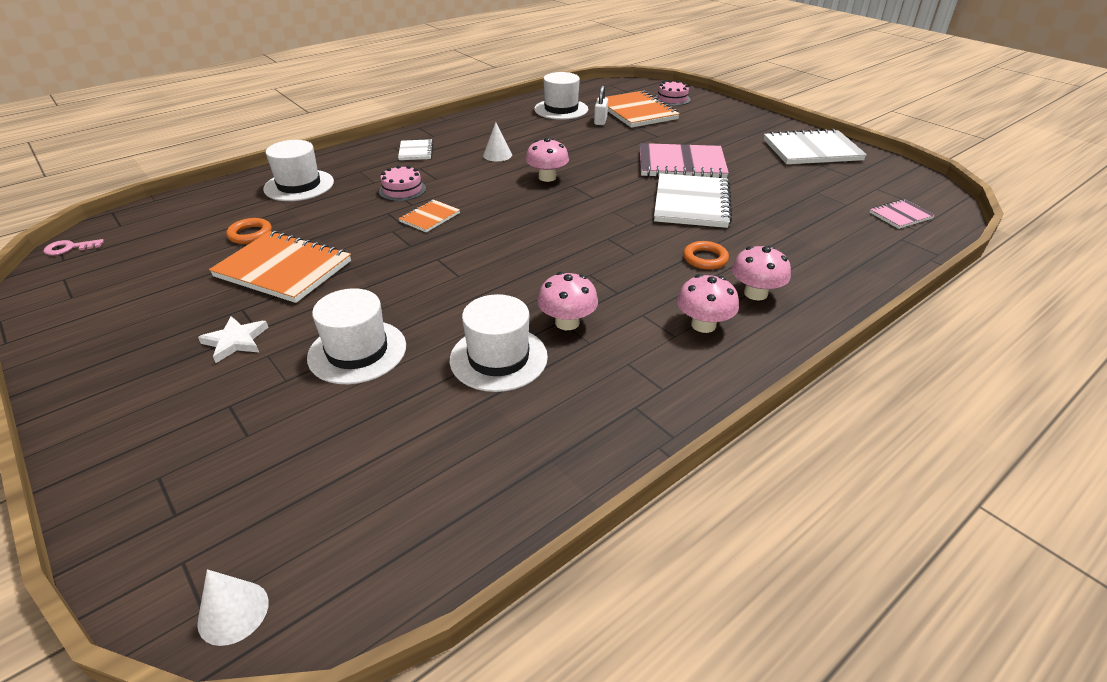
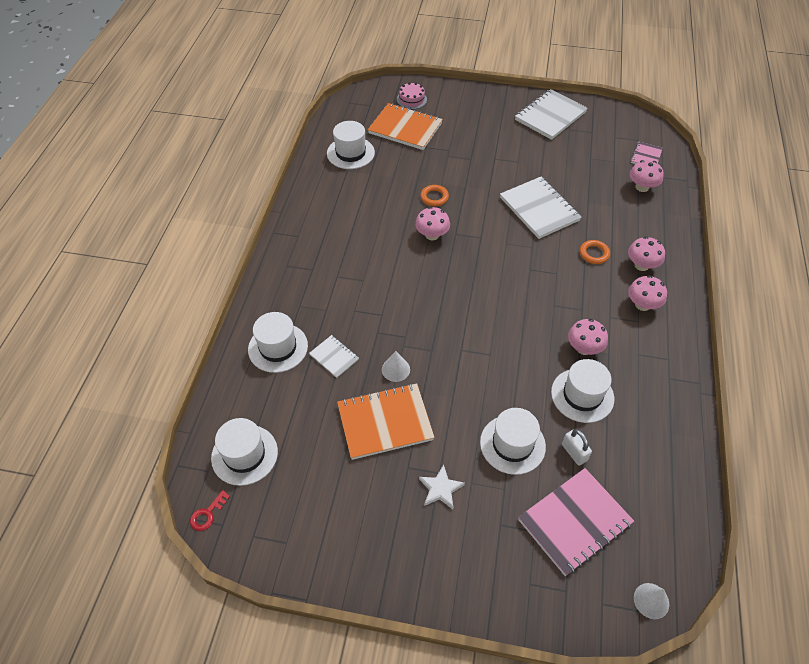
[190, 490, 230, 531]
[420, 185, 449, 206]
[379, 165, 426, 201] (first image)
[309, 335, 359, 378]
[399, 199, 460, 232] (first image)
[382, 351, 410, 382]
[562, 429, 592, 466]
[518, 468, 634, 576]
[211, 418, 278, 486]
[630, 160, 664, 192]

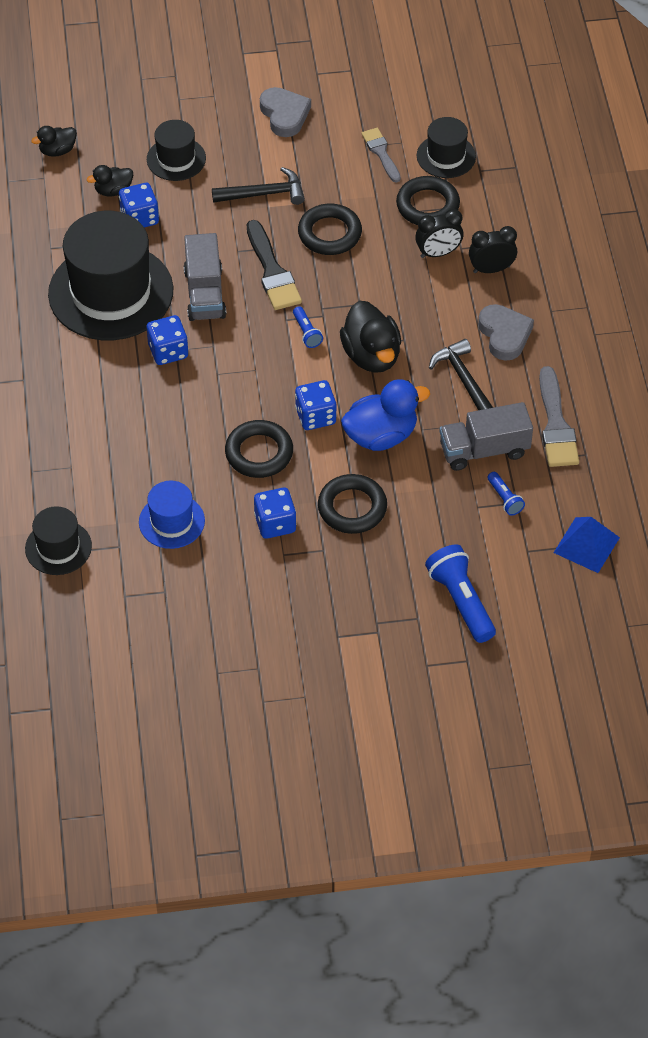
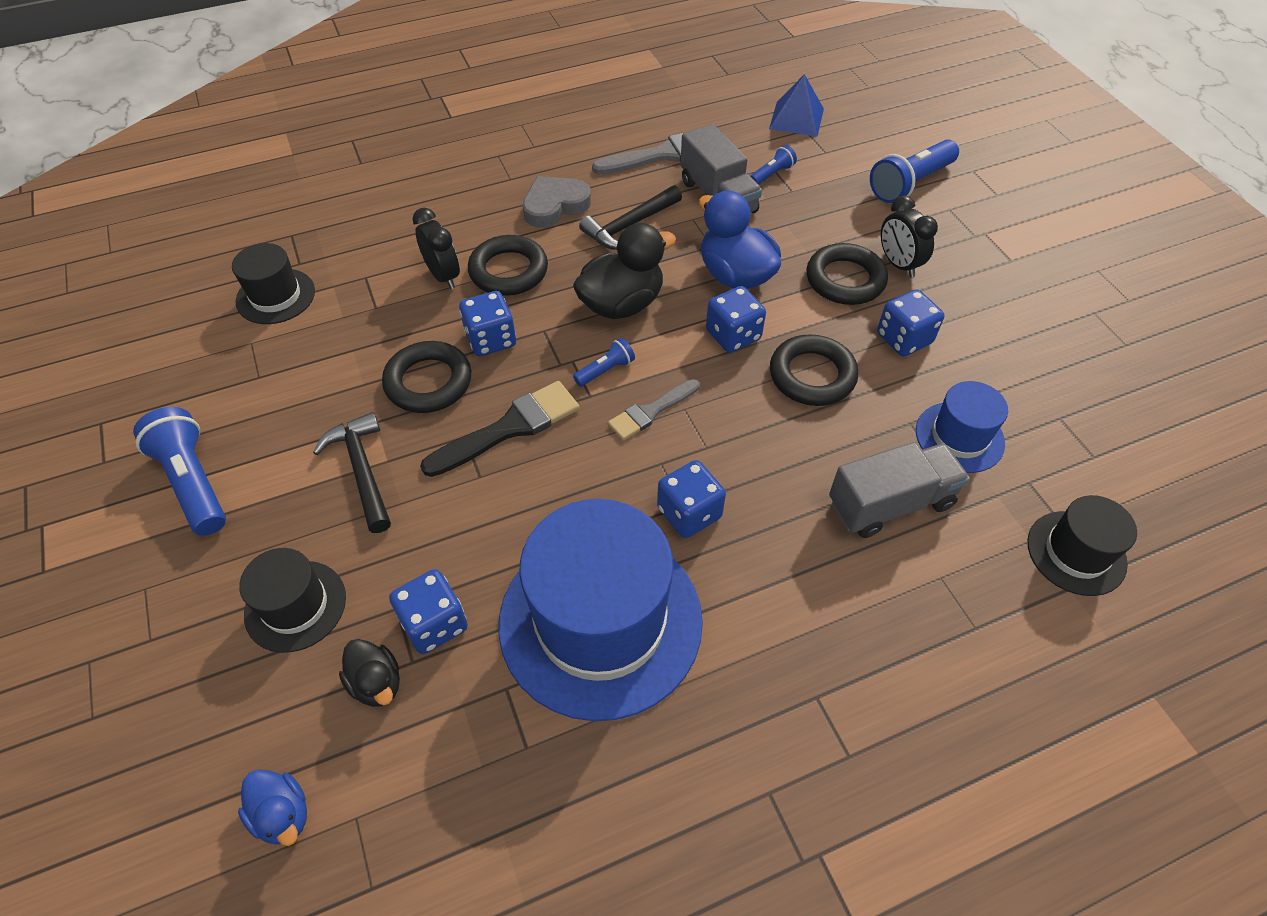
[238, 769, 307, 846]
[498, 499, 703, 721]
[829, 442, 970, 538]
[133, 407, 226, 536]
[608, 379, 700, 440]
[468, 235, 548, 296]
[881, 196, 938, 278]
[459, 291, 516, 356]

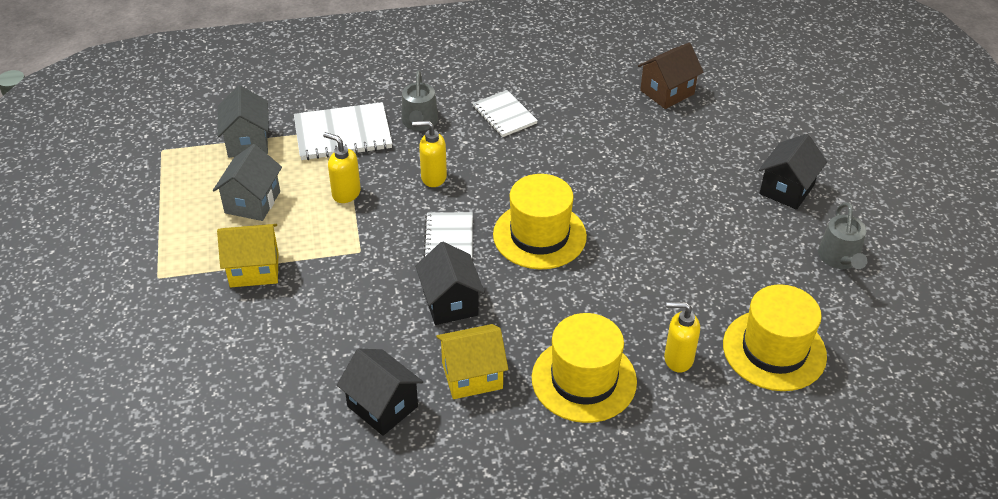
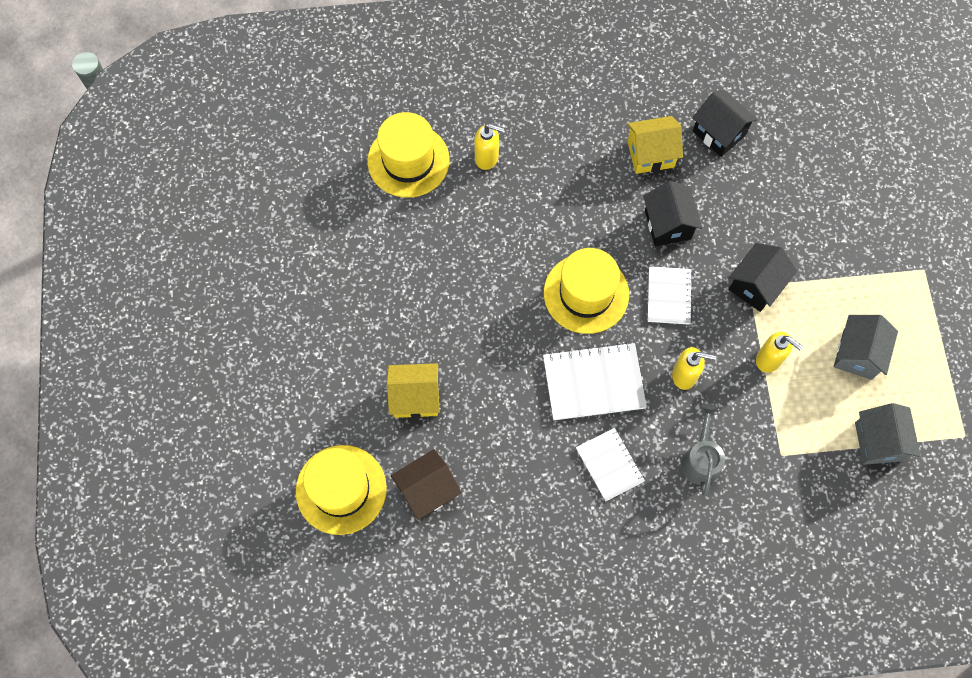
[387, 363, 440, 418]
[543, 342, 647, 420]
[296, 445, 387, 535]
[729, 243, 797, 312]
[818, 202, 867, 269] (first image)

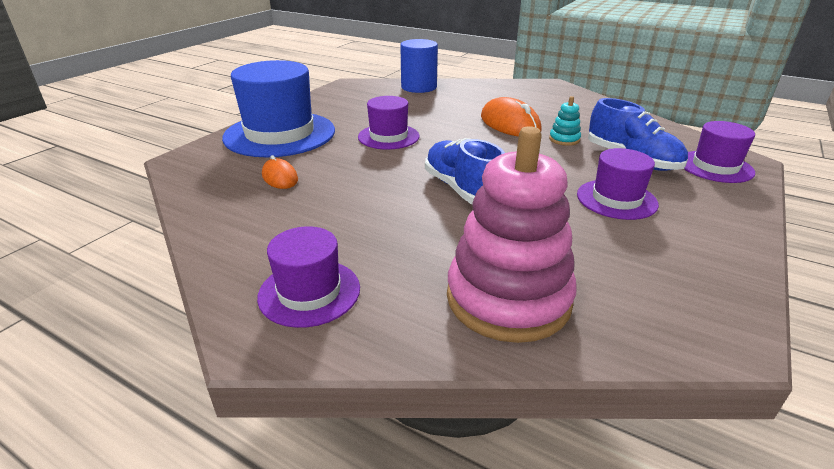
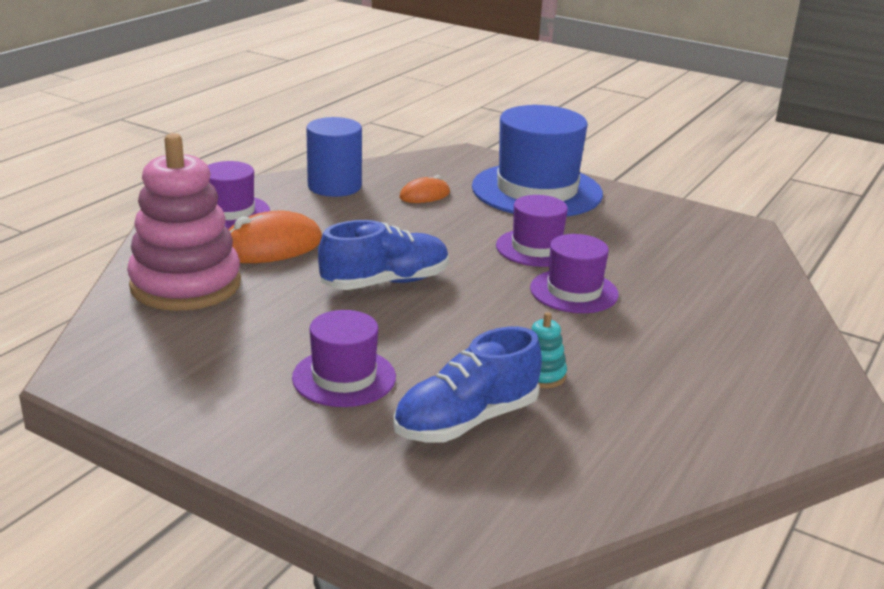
[306, 117, 362, 197]
[229, 211, 322, 263]
[530, 234, 619, 313]

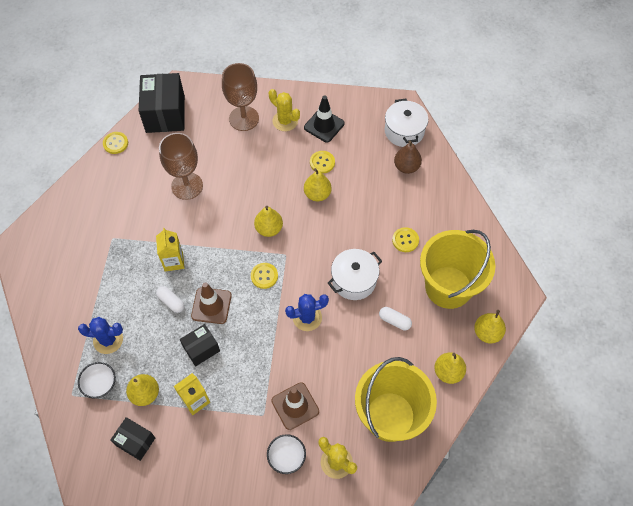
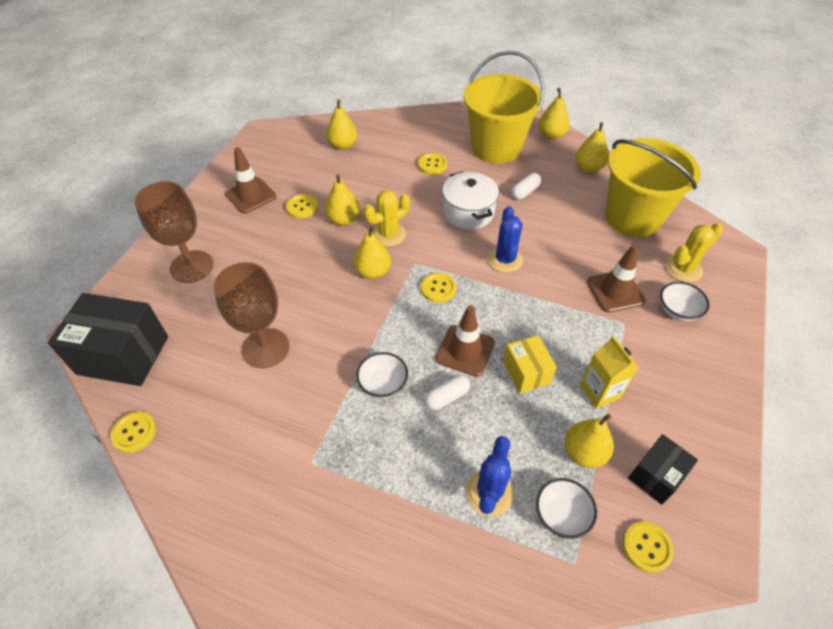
[356, 352, 408, 398]
[503, 335, 557, 394]
[364, 190, 410, 246]
[225, 147, 277, 214]
[385, 99, 428, 147] (first image)
[326, 99, 357, 150]
[622, 521, 674, 573]

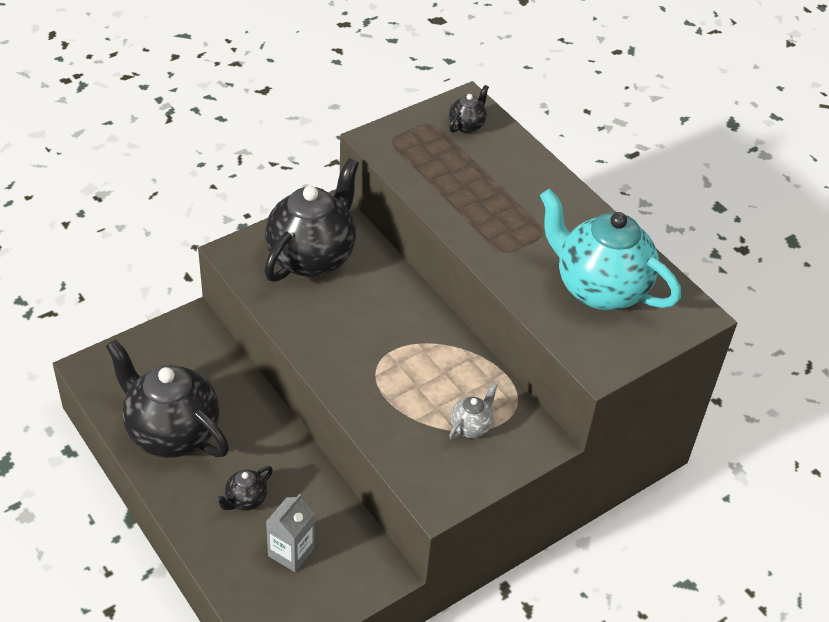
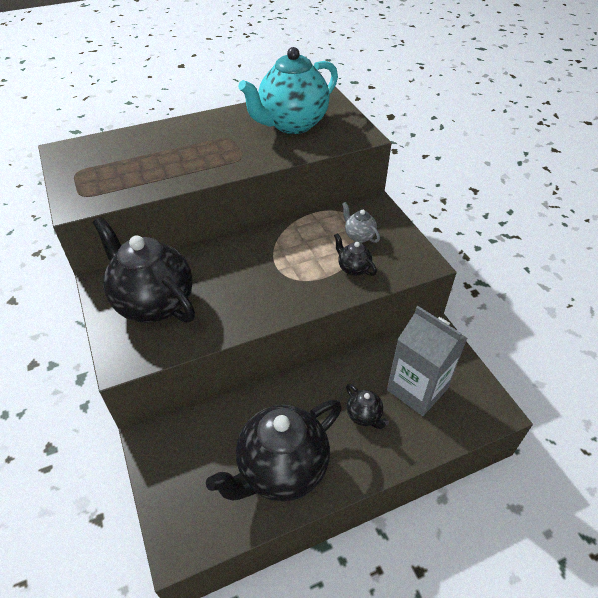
[387, 306, 467, 416]
[334, 233, 377, 276]

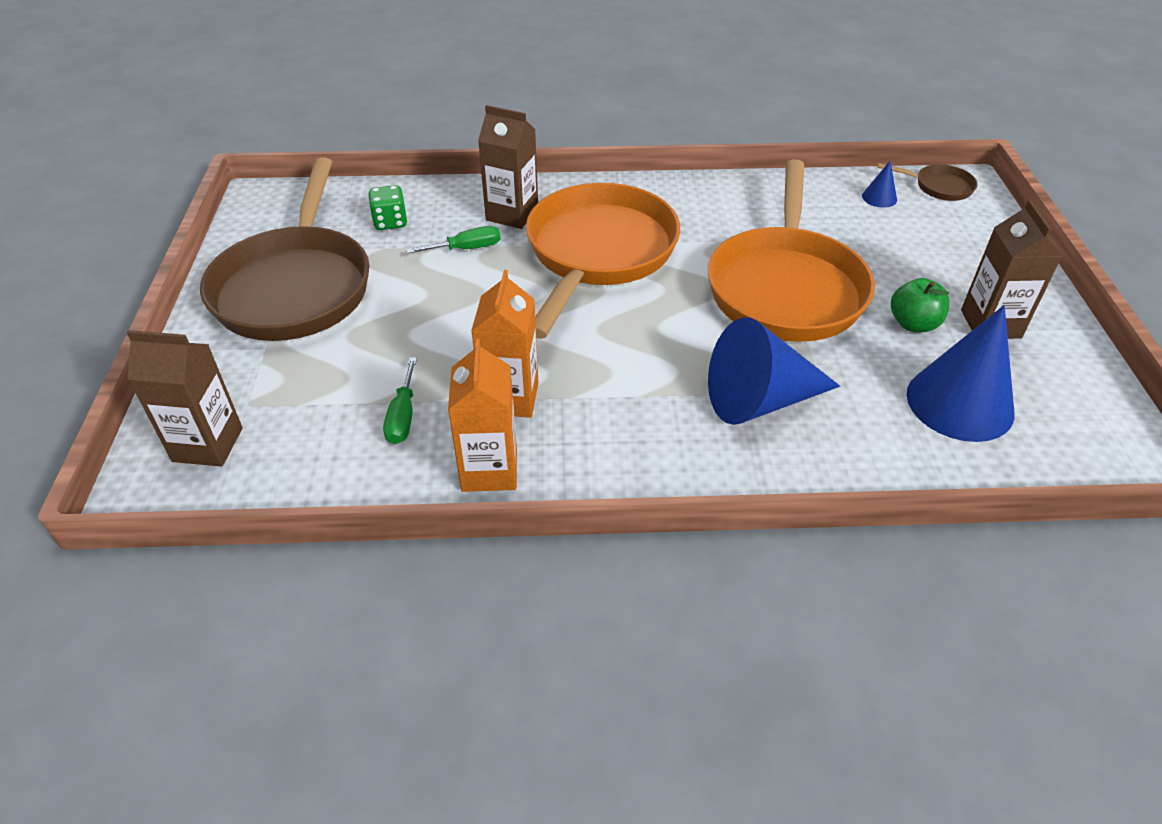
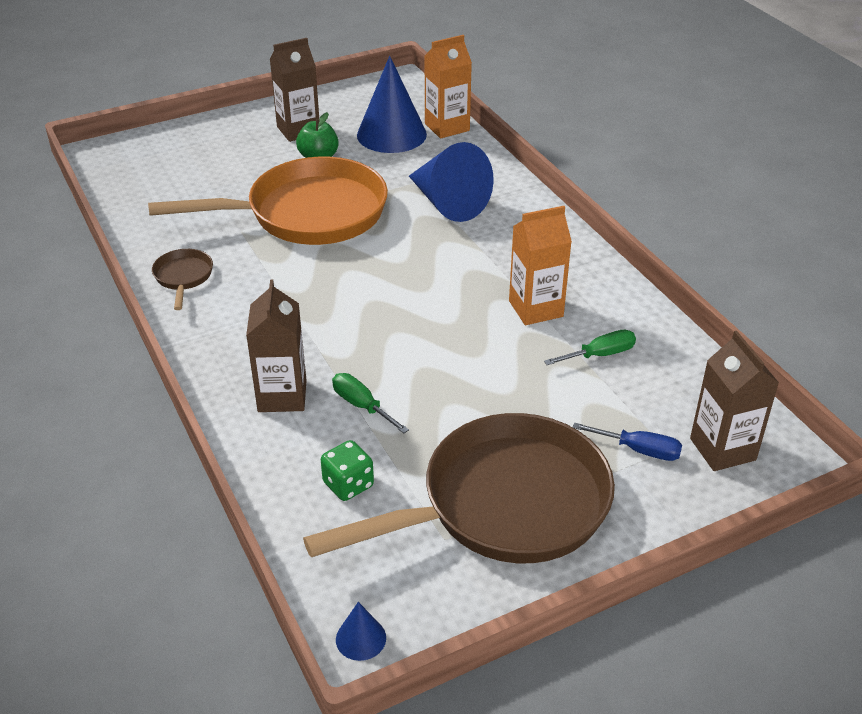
[424, 35, 472, 139]
[526, 183, 680, 339] (first image)
[336, 602, 386, 661]
[152, 249, 213, 310]
[573, 423, 682, 461]

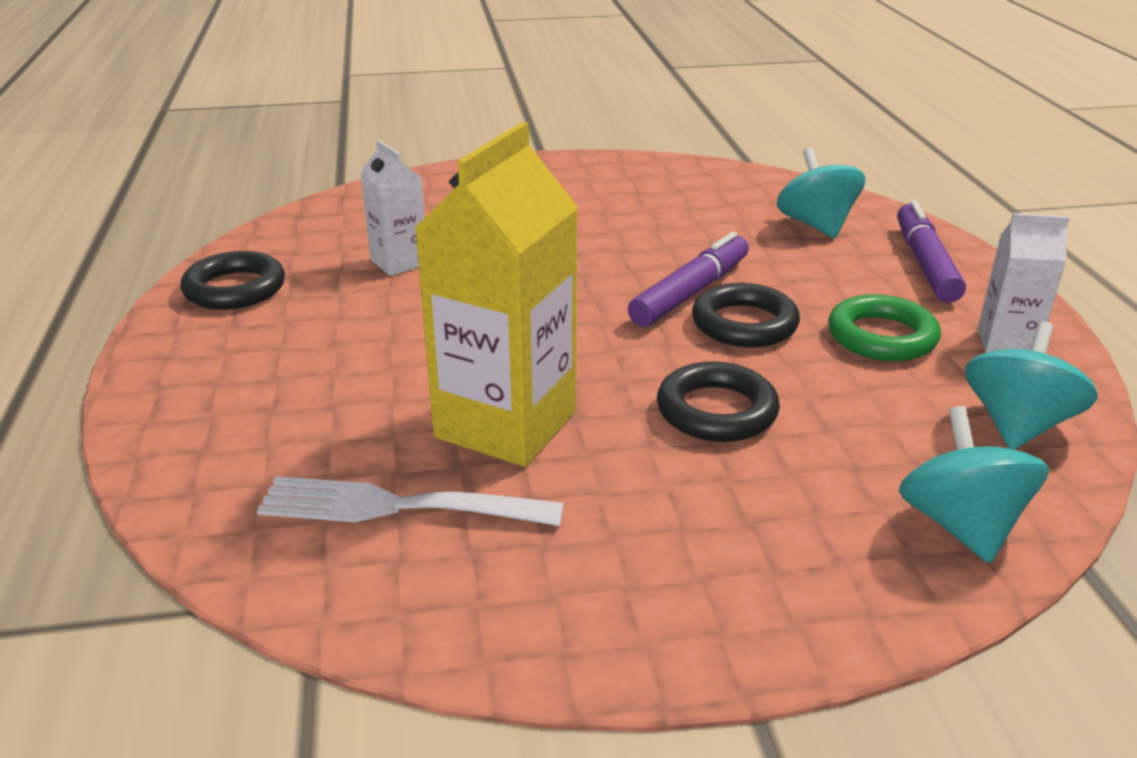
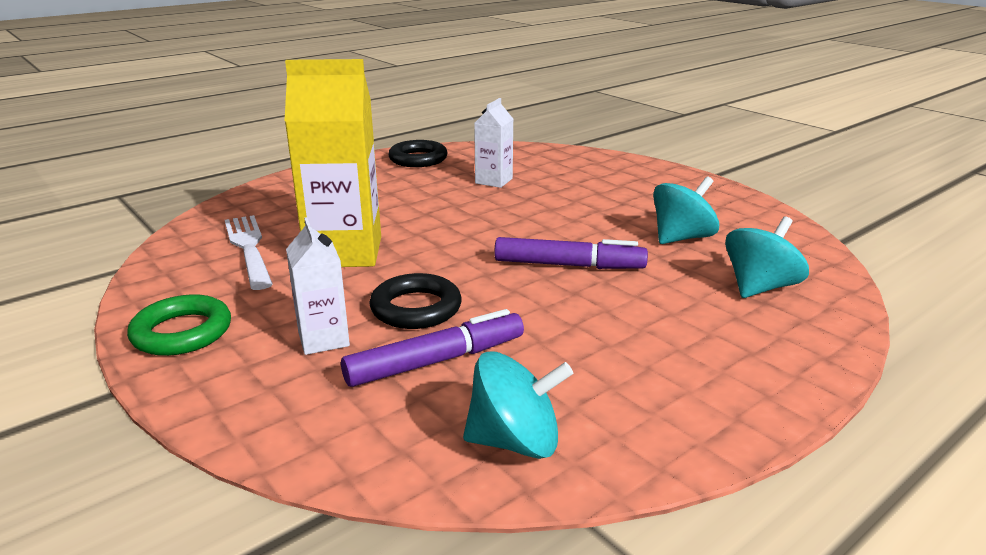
[692, 283, 800, 347] (first image)
[127, 294, 231, 356]
[341, 309, 524, 387]
[653, 176, 719, 244]
[286, 217, 350, 355]

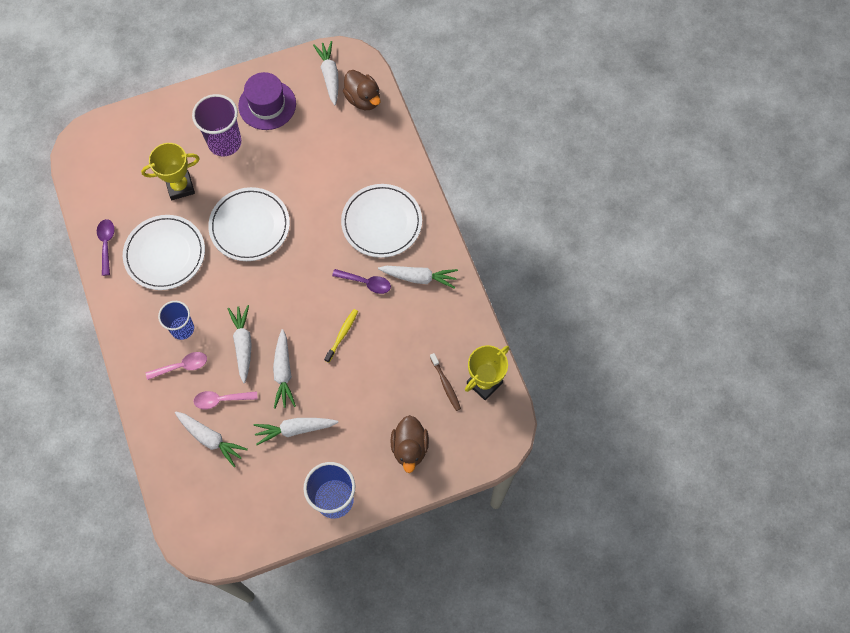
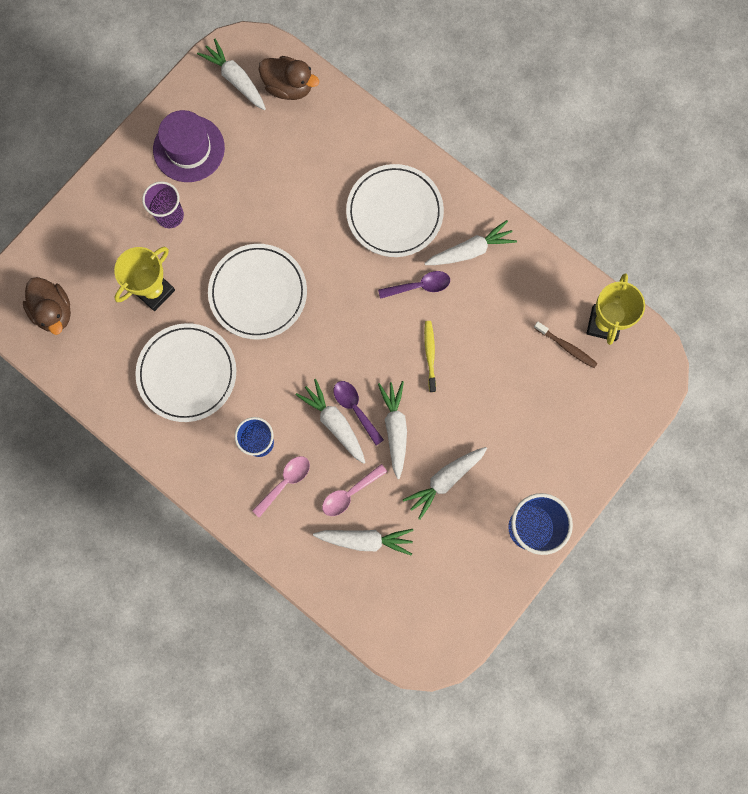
[334, 381, 384, 445]
[142, 181, 184, 228]
[378, 381, 407, 479]
[23, 277, 71, 335]

